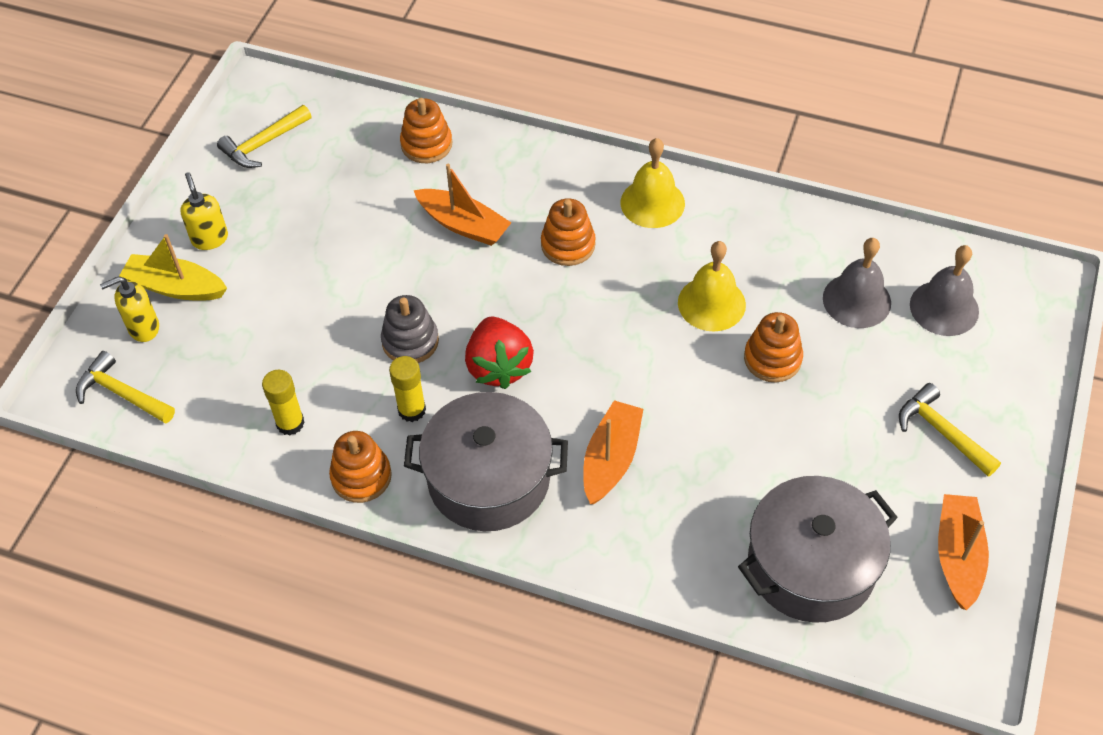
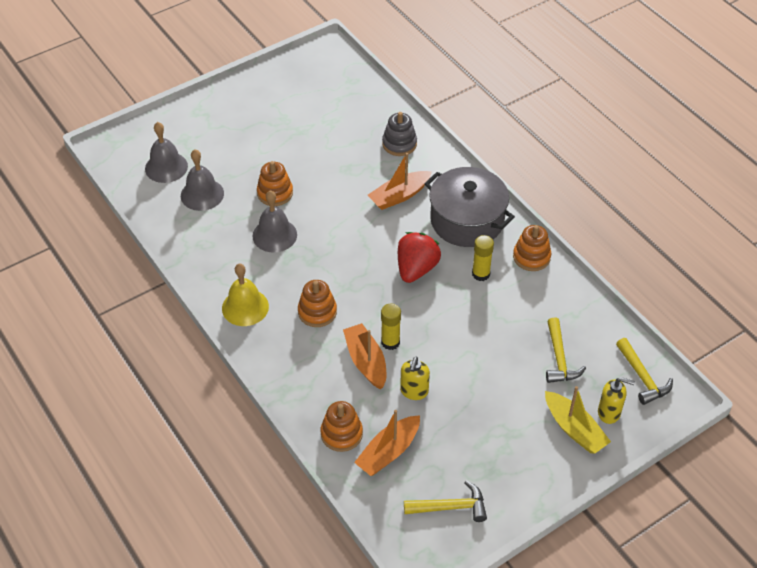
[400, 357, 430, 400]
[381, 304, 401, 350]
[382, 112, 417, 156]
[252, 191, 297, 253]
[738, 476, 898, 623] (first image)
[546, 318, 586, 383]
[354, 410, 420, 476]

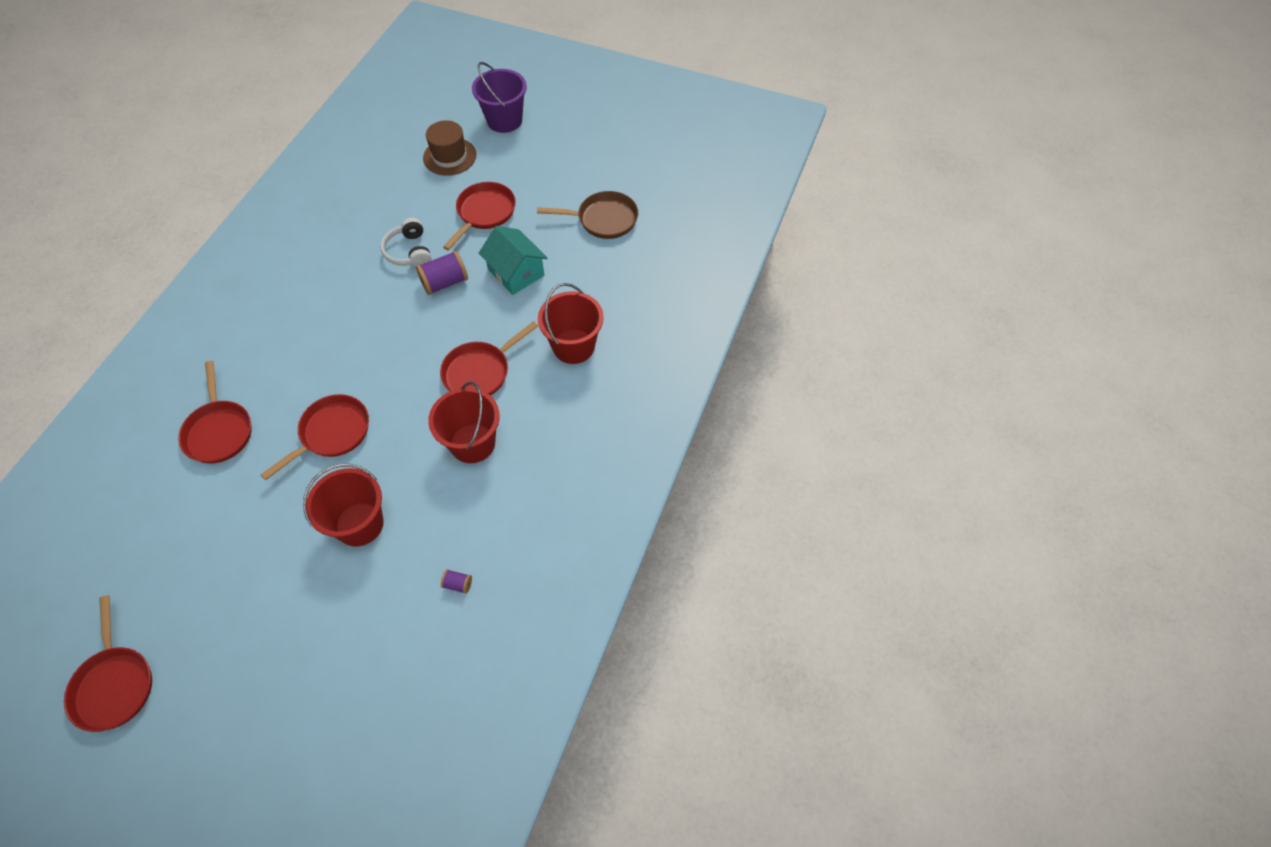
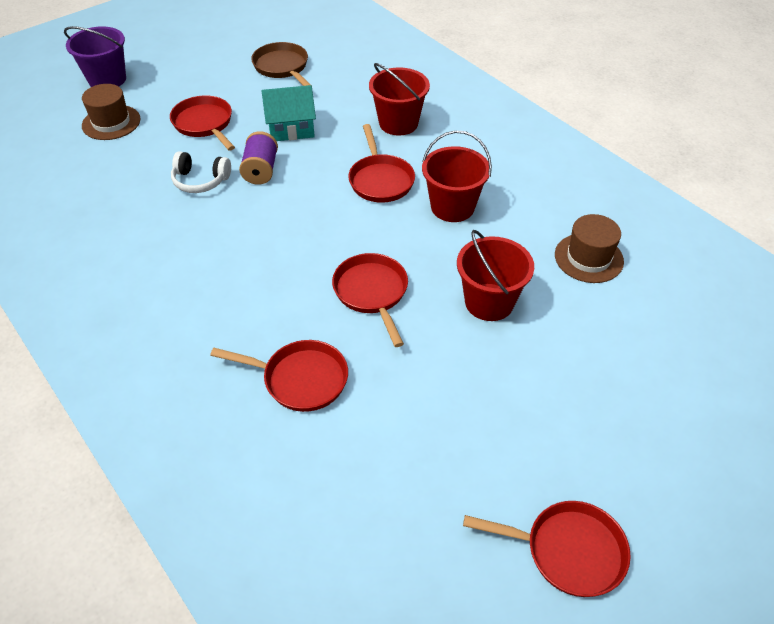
[555, 214, 624, 283]
[251, 42, 311, 86]

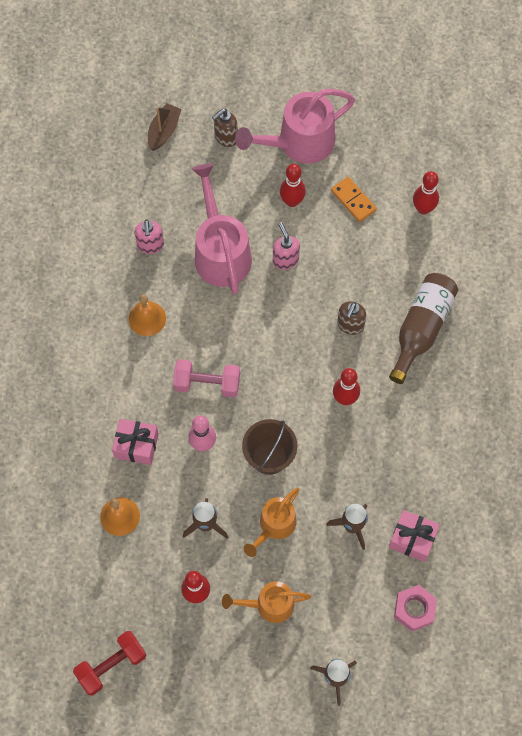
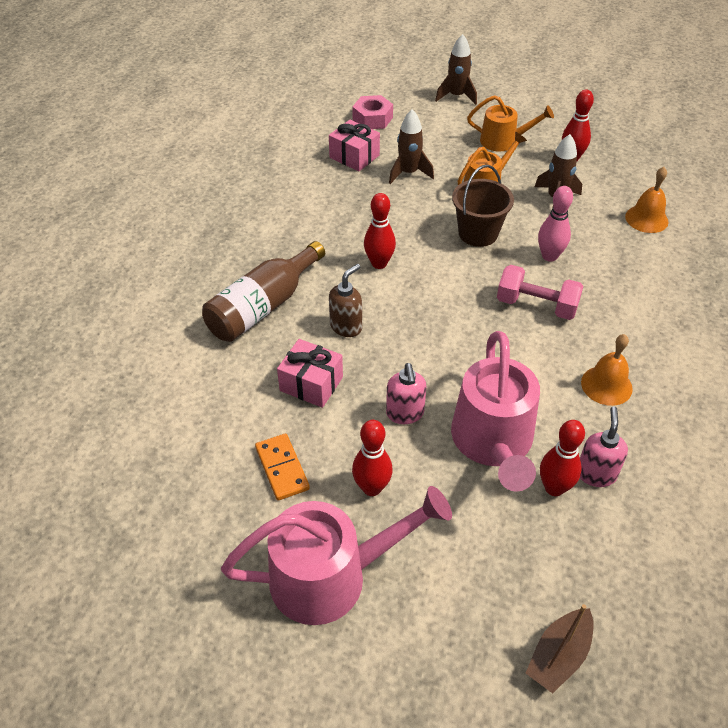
[73, 631, 146, 695] (first image)
[277, 339, 343, 408]
[212, 109, 238, 147] (first image)
[540, 420, 585, 496]

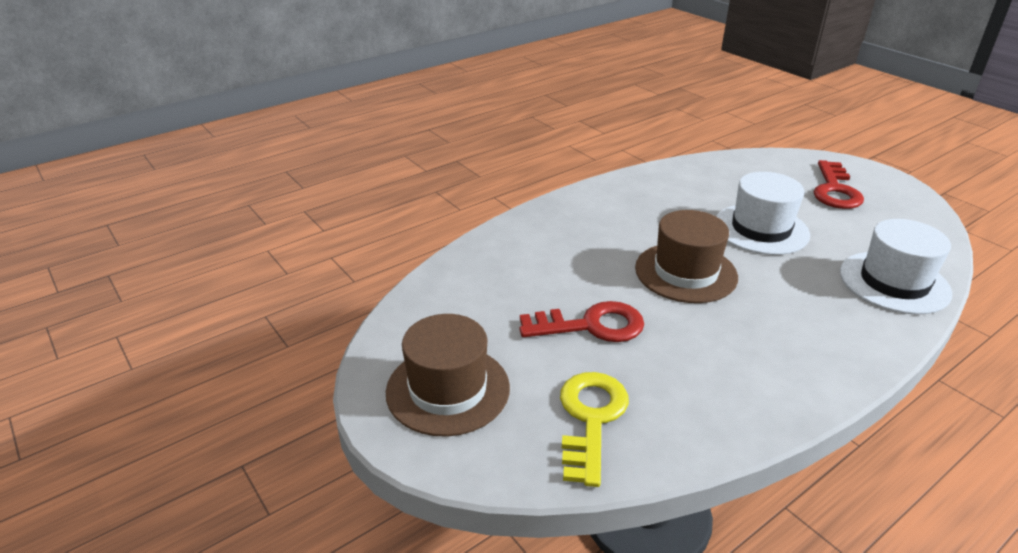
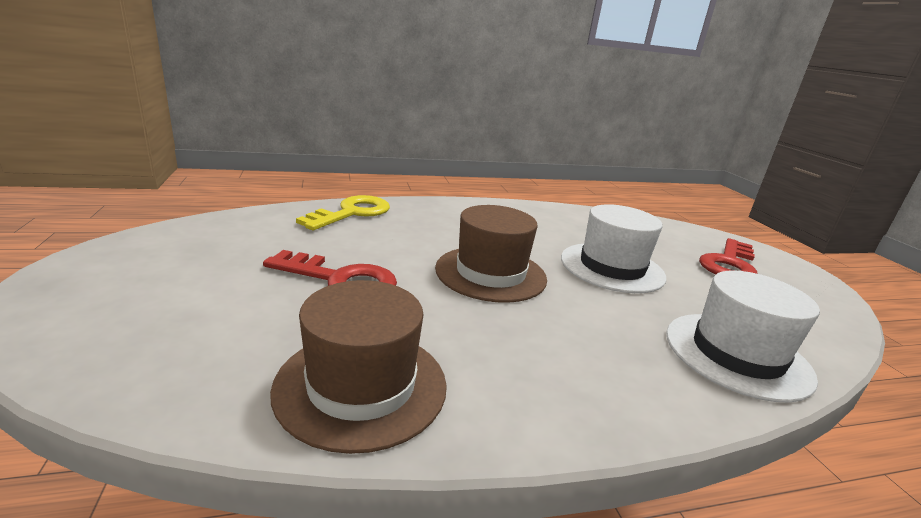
[270, 280, 447, 454]
[296, 195, 390, 230]

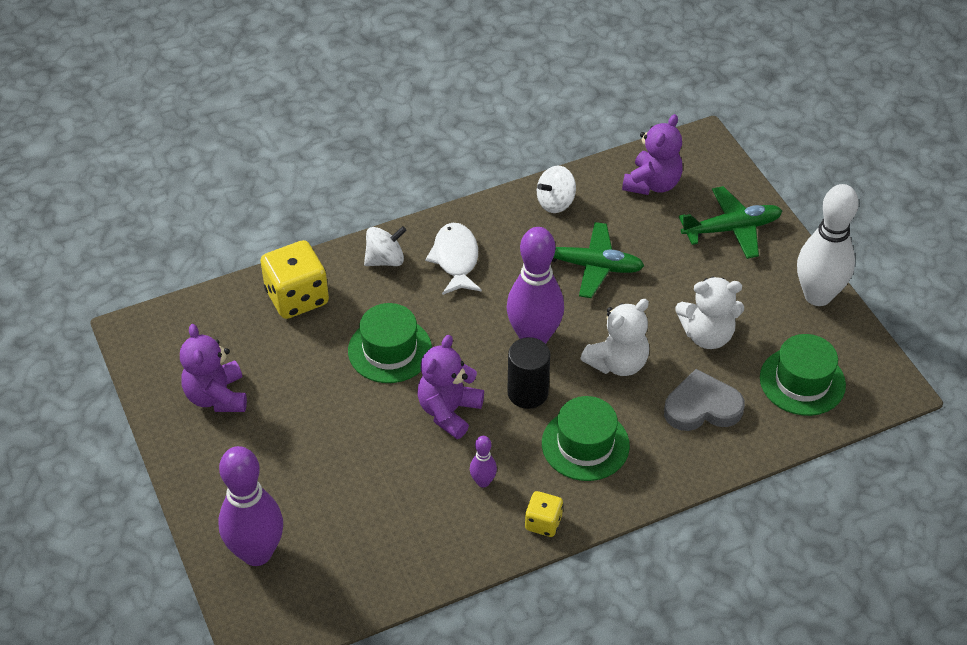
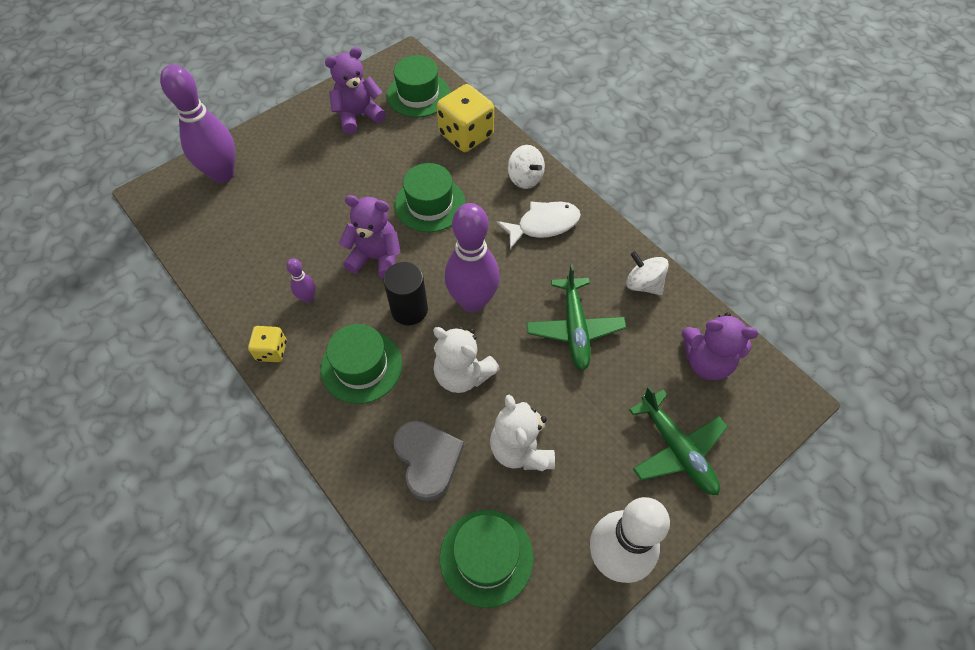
[387, 55, 450, 117]

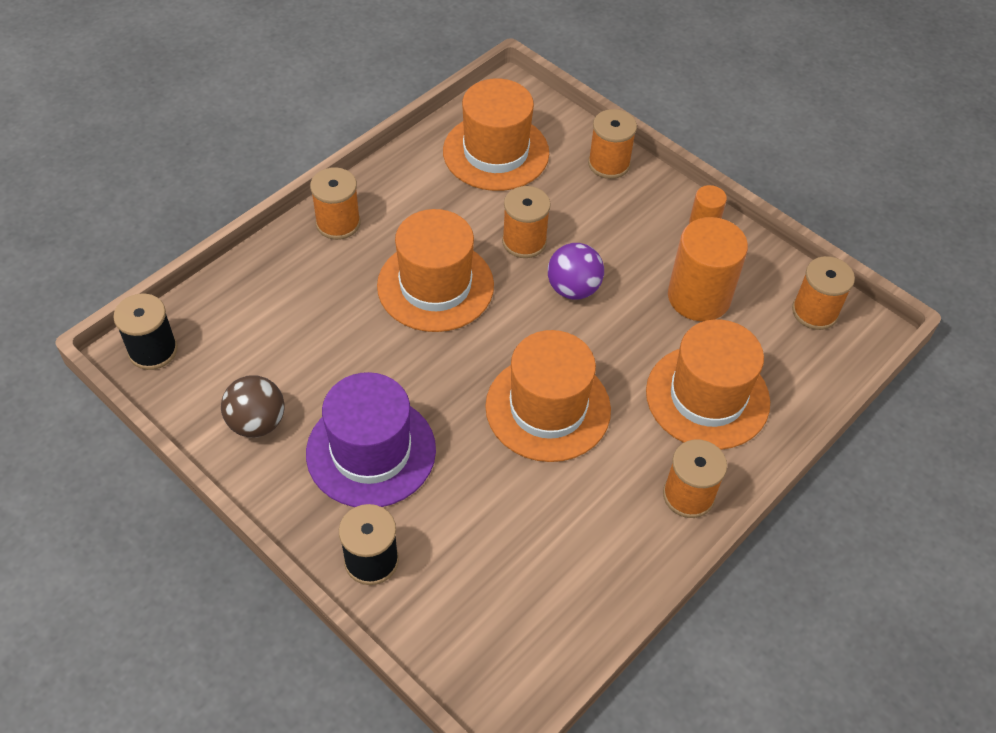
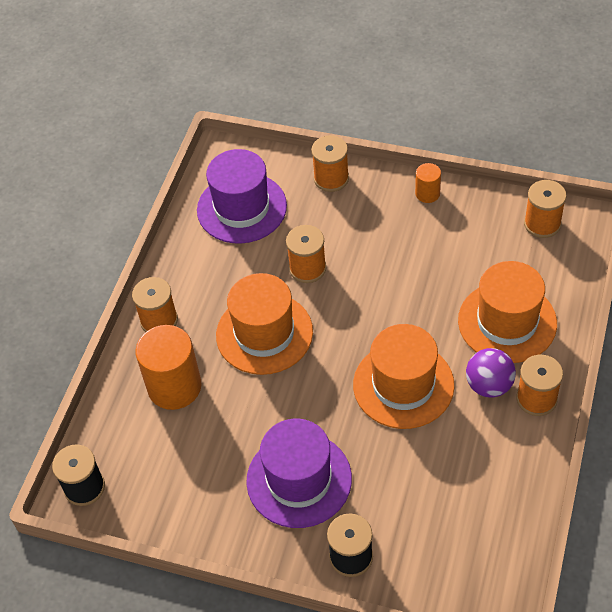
[221, 375, 285, 438] (first image)
[197, 149, 287, 243]
[466, 348, 516, 398]
[135, 325, 202, 410]

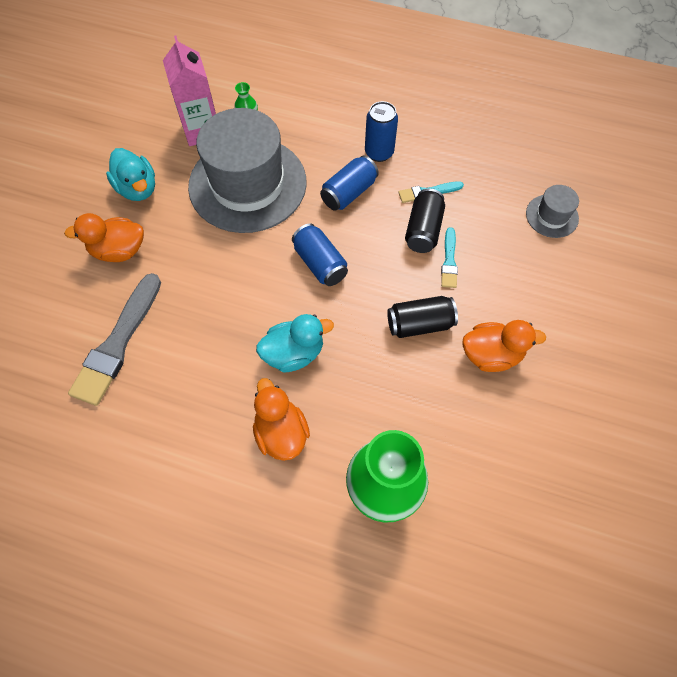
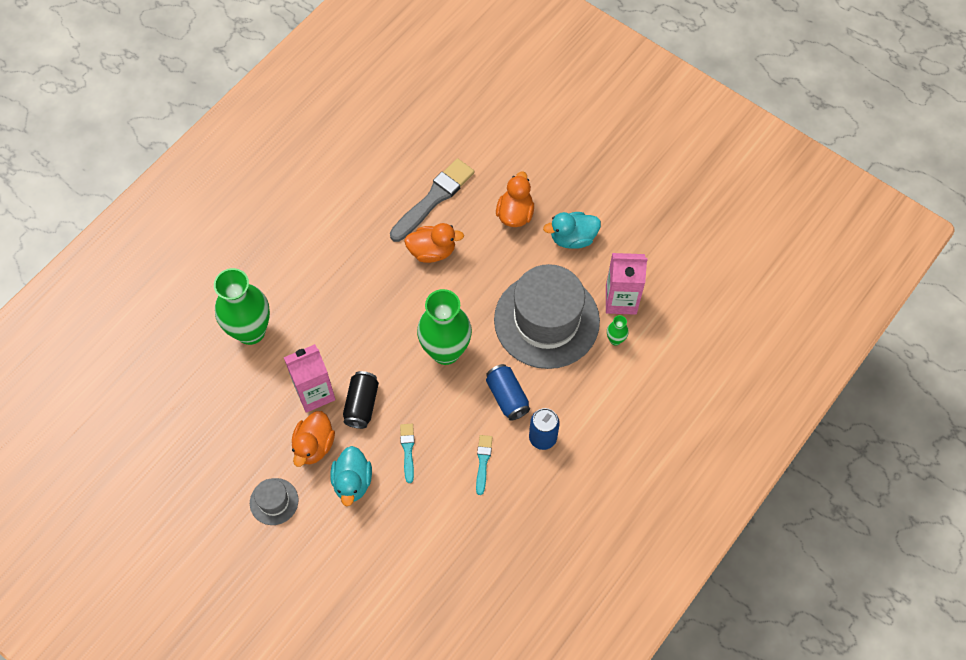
[390, 158, 474, 242]
[404, 223, 464, 263]
[331, 446, 372, 506]
[417, 289, 472, 365]
[405, 189, 445, 253] (first image)
[400, 424, 415, 483]
[250, 478, 298, 525]
[284, 344, 336, 413]

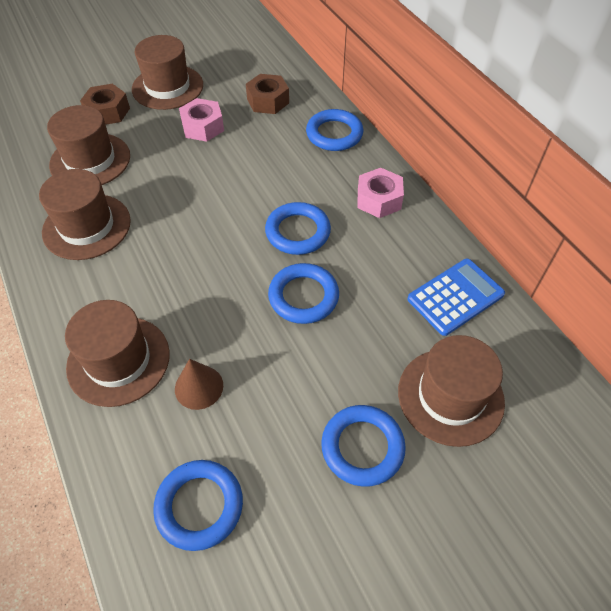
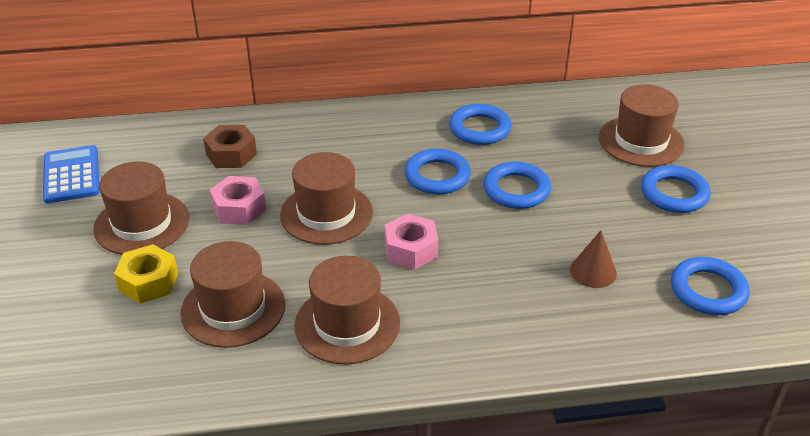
[280, 152, 373, 245]
[114, 244, 178, 304]
[449, 104, 511, 145]
[385, 214, 438, 270]
[43, 145, 100, 203]

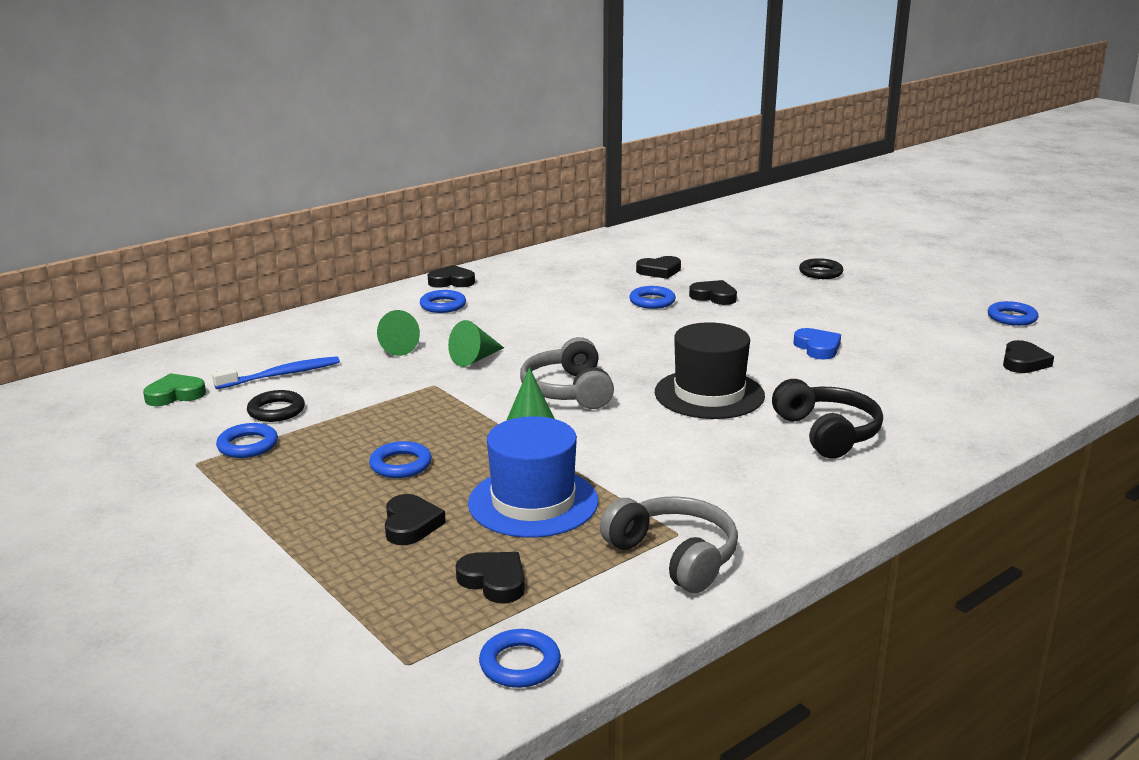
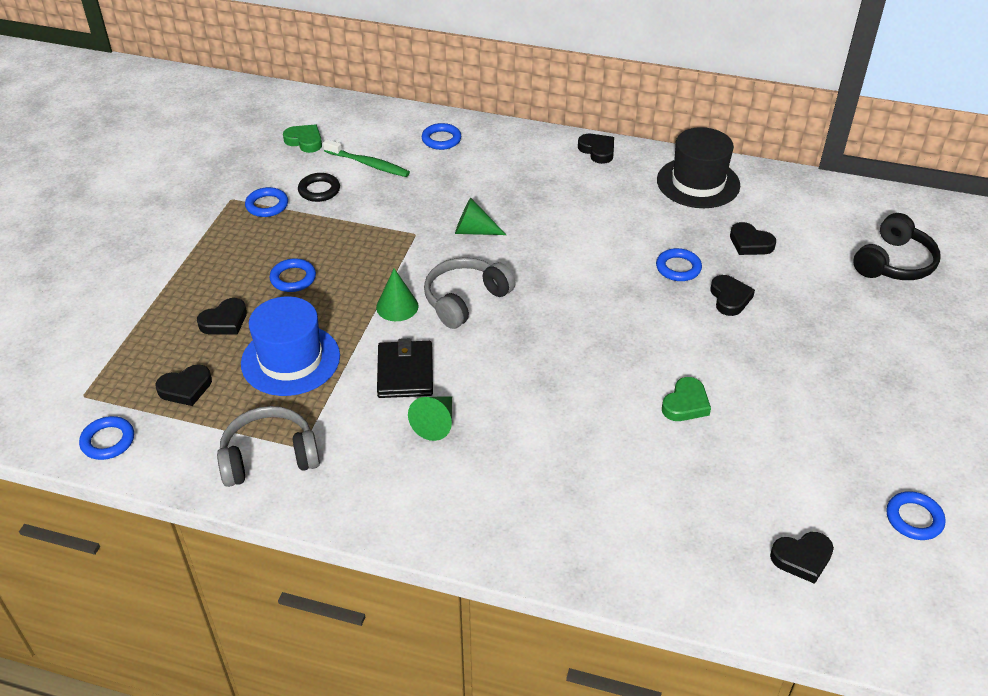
[323, 139, 410, 177]
[408, 396, 452, 441]
[422, 123, 461, 150]
[155, 364, 212, 406]
[217, 406, 320, 487]
[657, 127, 740, 208]
[853, 213, 940, 280]
[662, 377, 711, 421]
[799, 258, 844, 279] (first image)
[377, 338, 433, 398]

